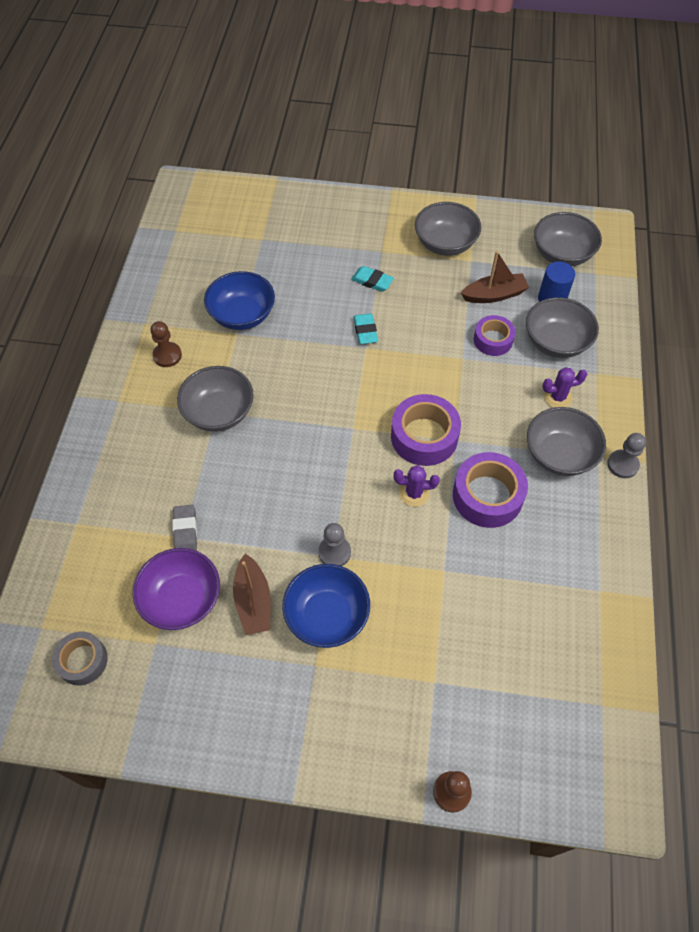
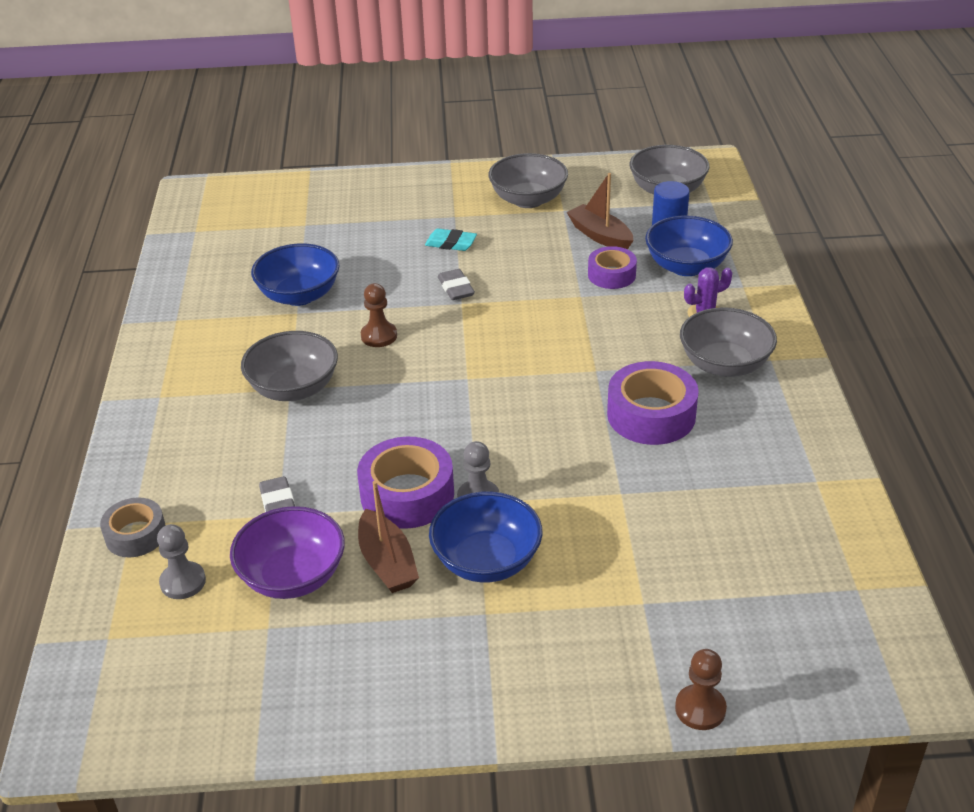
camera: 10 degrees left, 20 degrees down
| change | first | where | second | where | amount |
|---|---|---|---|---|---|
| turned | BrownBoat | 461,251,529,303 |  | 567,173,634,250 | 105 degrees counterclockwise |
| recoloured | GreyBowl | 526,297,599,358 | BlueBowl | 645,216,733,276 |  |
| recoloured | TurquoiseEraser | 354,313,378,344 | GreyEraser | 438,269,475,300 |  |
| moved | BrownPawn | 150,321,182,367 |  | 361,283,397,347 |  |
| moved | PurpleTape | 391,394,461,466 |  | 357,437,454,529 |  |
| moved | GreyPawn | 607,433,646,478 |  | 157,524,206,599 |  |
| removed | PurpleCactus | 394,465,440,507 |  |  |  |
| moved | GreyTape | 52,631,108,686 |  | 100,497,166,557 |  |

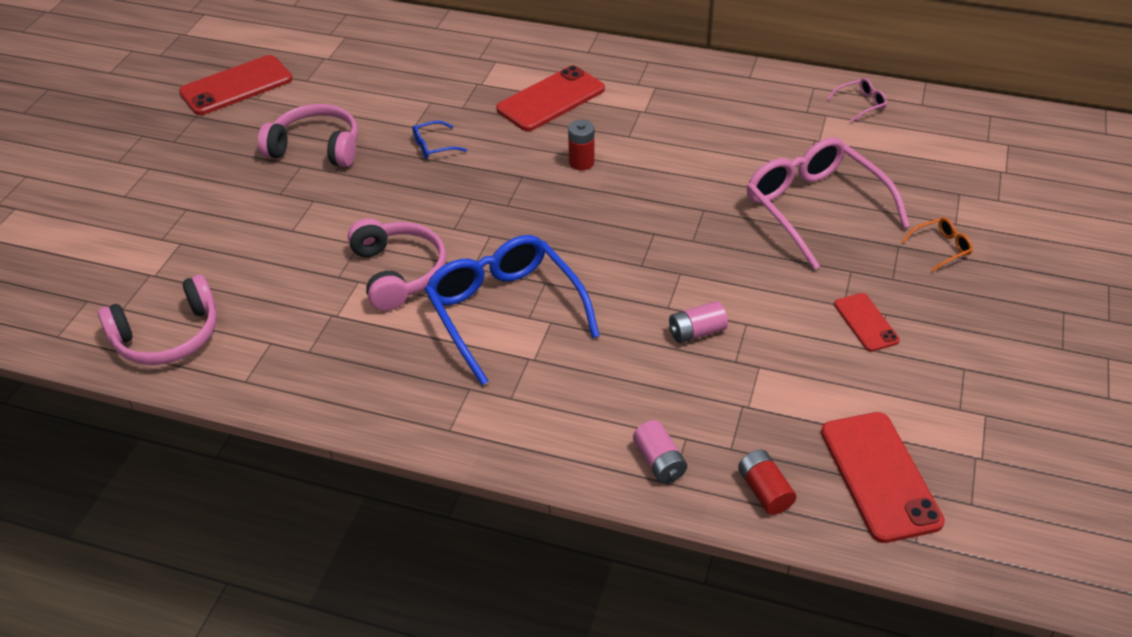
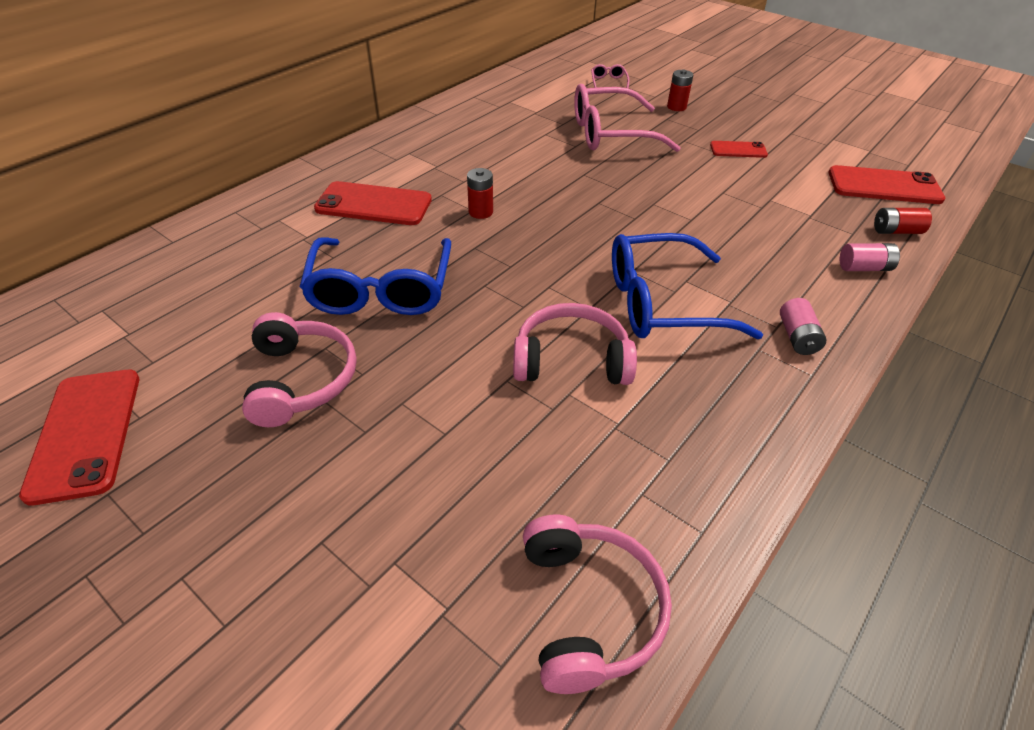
camera: 70 degrees left, 0 degrees up
| change | first | where | second | where | amount |
|---|---|---|---|---|---|
| turned | RedPhone | 496,66,605,131 |  | 314,181,432,225 | 60 degrees counterclockwise |
| moved | PinkGlasses | 827,78,887,122 |  | 591,64,629,88 |  |
| turned | PinkHeadphones | 258,104,358,167 |  | 242,312,357,427 | 135 degrees clockwise |
| resized | BlueGlasses | 412,120,467,159 |  | 300,238,451,315 | x2.46 |
| replaced | OrangeGlasses | 901,217,973,272 | RedBattery | 667,70,693,111 |  |
| moved | PinkBattery | 669,301,728,343 |  | 780,298,827,355 |  |

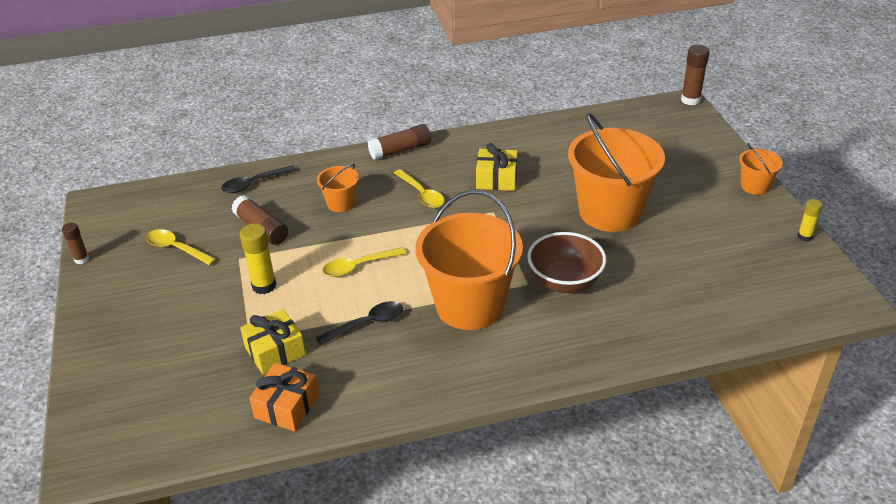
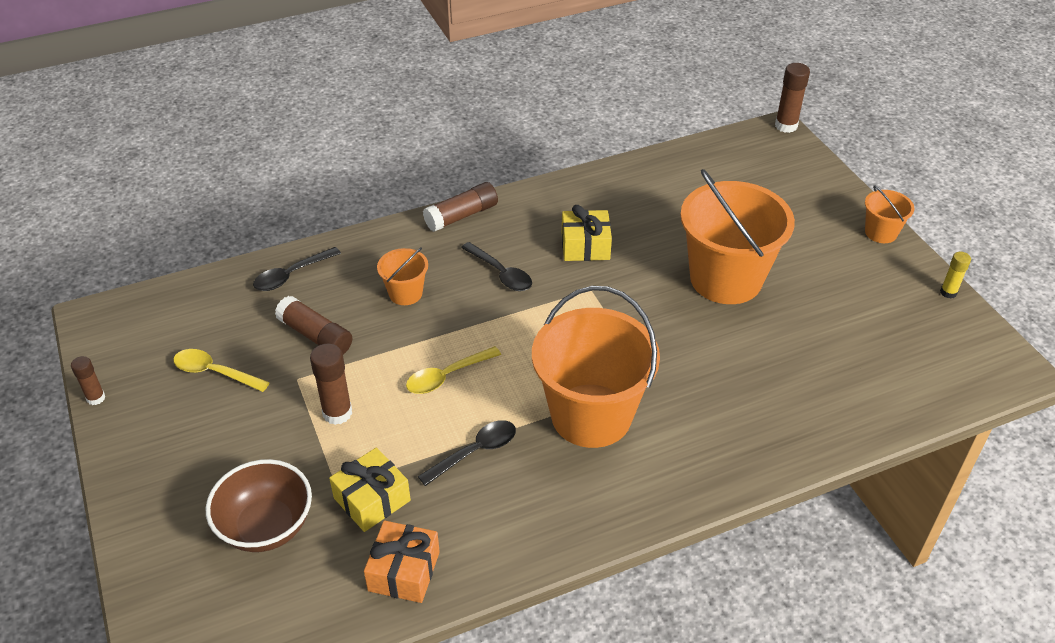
camera: 10 degrees left, 5 degrees up
| change | first | where | second | where | amount |
|---|---|---|---|---|---|
| recoloured | YellowSpoon | 394,169,445,208 | BlackSpoon | 461,242,532,291 |  |
| recoloured | YellowGlueStick | 240,223,276,294 | BrownGlueStick | 310,344,352,425 |  |
| moved | BrownBowl | 527,232,606,293 |  | 206,459,312,552 |  |

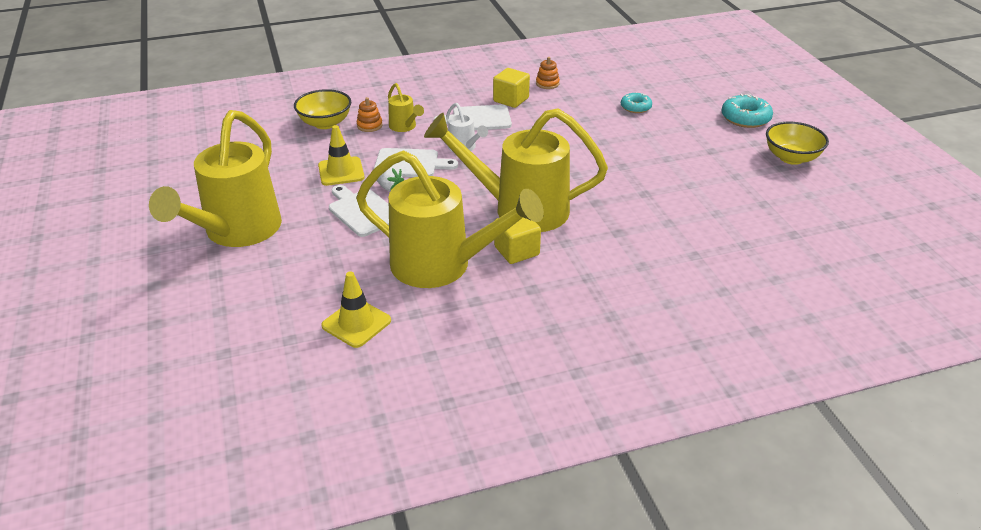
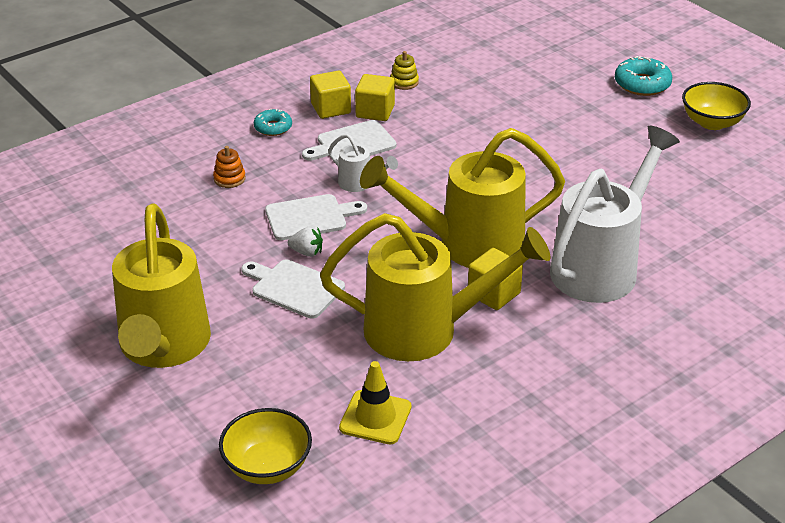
camera: 20 degrees left, 0 degrees up
| change | first | where | second | where | amount |
|---|---|---|---|---|---|
| recoloured | OrangeStackingToy | 536,57,560,89 | YellowStackingToy | 390,51,419,90 |  |
| removed | YellowWateringCan | 388,83,424,132 |  |  |  |
| moved | YellowBowl | 294,89,351,129 |  | 219,408,312,484 |  |
| moved | TurquoiseDonut | 621,92,652,113 |  | 254,109,292,136 |  |
| removed | YellowTrafficCone | 318,125,365,186 |  |  |  |
| added |  |  | YellowCube | 310,71,351,119 |  |
| added |  |  | WhiteWateringCan | 550,126,680,303 |  |

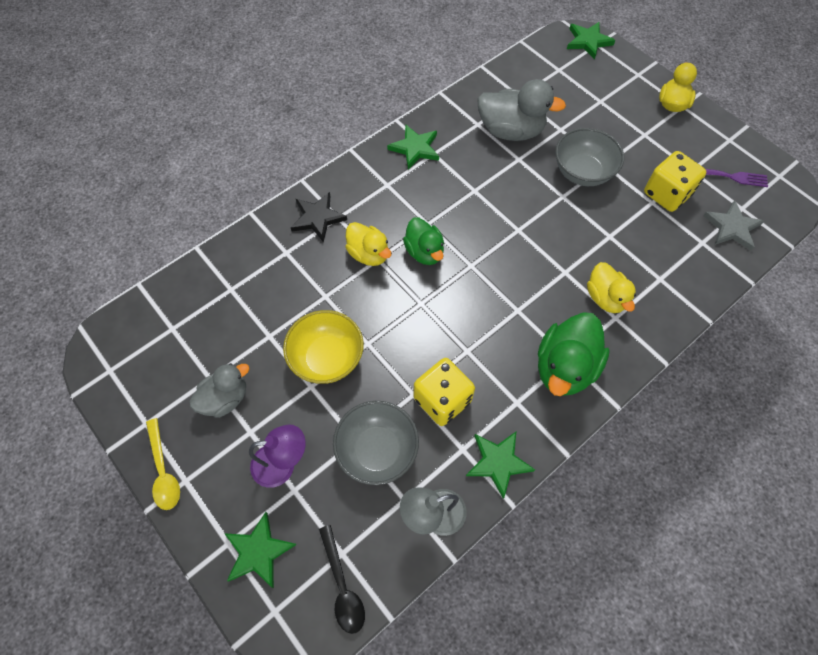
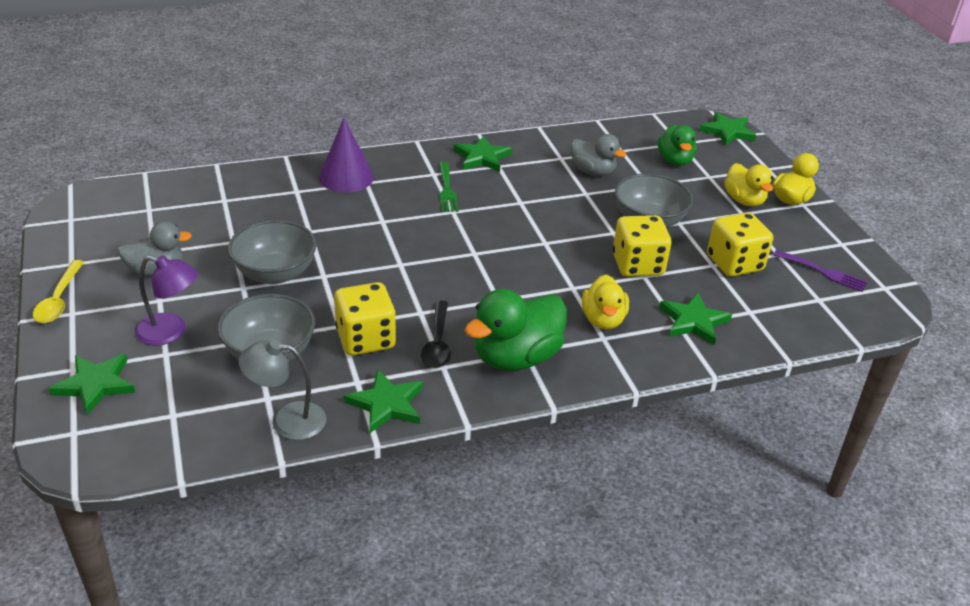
camera: 20 degrees right, 25 degrees down
| change | first | where | second | where | amount |
|---|---|---|---|---|---|
| resized | GreyDuck | 477,79,566,141 |  | 571,134,626,176 | x0.64 |
| replaced | BlackStar | 290,192,347,243 | PurpleCone | 319,118,374,193 |  |
| removed | GreyStar | 703,200,764,251 |  |  |  |
| moved | GreenDuck | 403,218,444,265 |  | 658,125,697,166 |  |
| moved | YellowDuck | 345,222,391,266 |  | 724,163,773,207 |  |
| recoloured | YellowBowl | 283,310,364,384 | GreyBowl | 228,220,317,284 |  |
| moved | BlackSpoon | 319,525,365,634 |  | 421,300,451,368 |  |
| added |  |  | GreenFork | 439,162,458,212 |  |
| added |  |  | YellowDice | 613,215,671,277 |  |
| added |  |  | GreenStar | 659,293,732,345 |  |

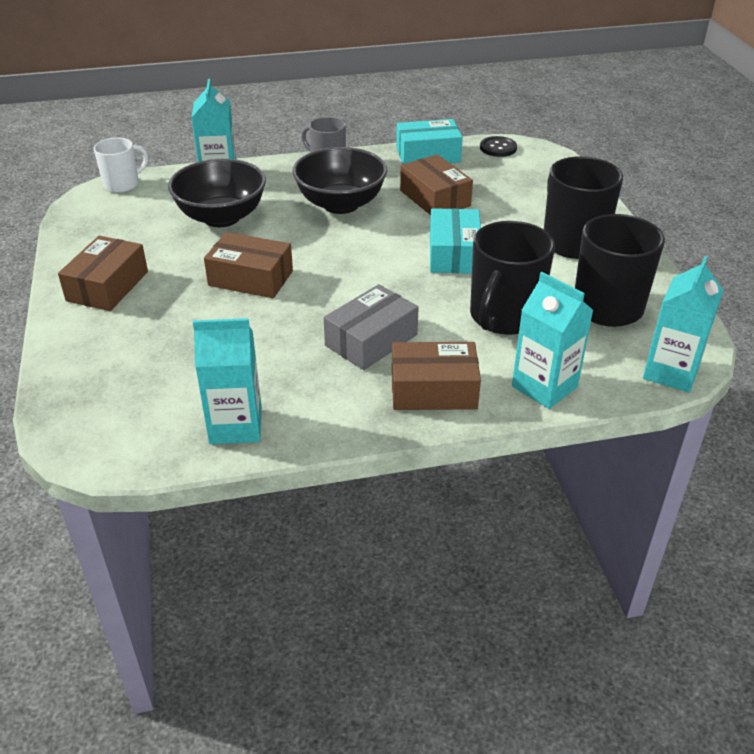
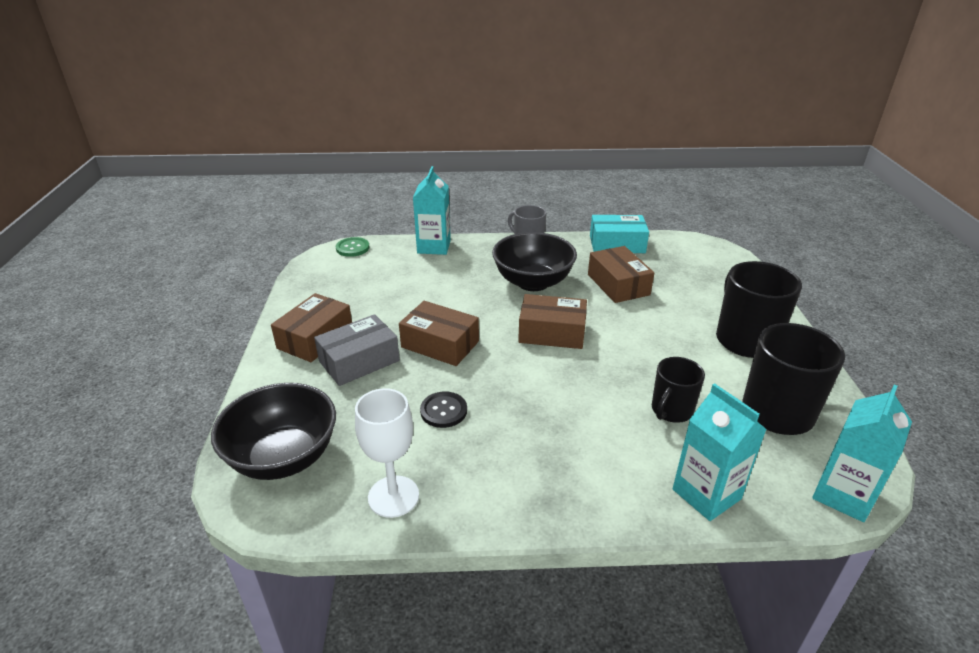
camera: 10 degrees right, 5 degrees down
| change | first | where | second | where | amount |
|---|---|---|---|---|---|
| moved | BlackButton | 480,136,517,157 |  | 420,392,467,428 |  |
| replaced | WhiteMug | 93,137,148,193 | GreenButton | 336,237,370,257 |  |
| moved | BlackBowl | 168,159,266,227 |  | 211,383,336,480 |  |
| removed | TurquoiseBox | 430,208,481,274 |  |  |  |
| resized | BlackMug | 470,221,555,335 |  | 652,357,705,423 | x0.60 |
| moved | GreyBox | 324,284,419,370 |  | 314,314,400,386 |  |
| replaced | TurquoiseCarton | 193,318,262,444 | WhiteGoblet | 355,388,419,518 |  |
| moved | BrownBox | 392,342,481,410 |  | 518,294,587,349 |  |

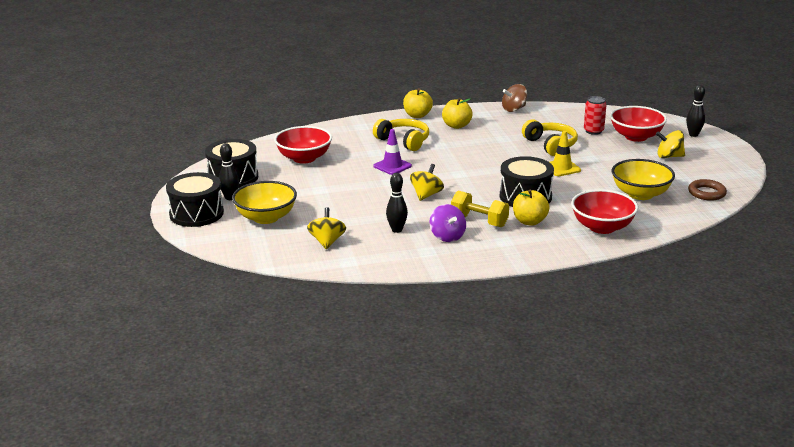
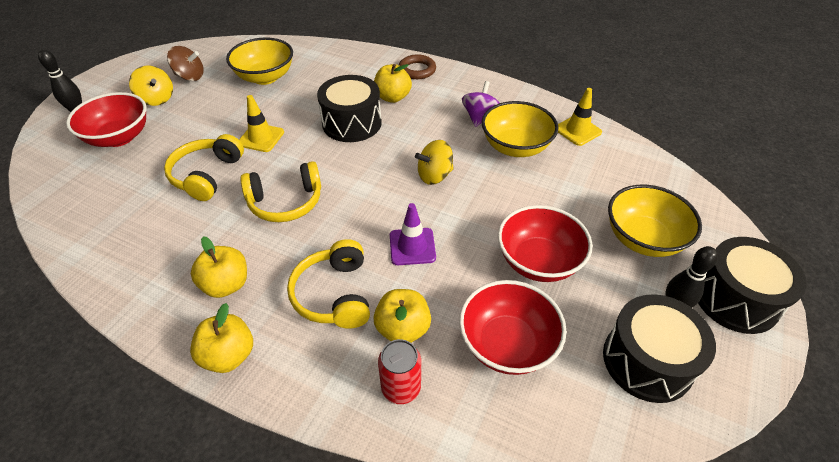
camera: 140 degrees left, 20 degrees up
| change | first | where | second | where | amount |
|---|---|---|---|---|---|
| moved | BrownSpinningTop | 502,84,527,112 |  | 167,46,204,81 |  |
| moved | RedCan | 584,96,607,135 |  | 378,339,421,404 |  |
| replaced | BlackBowlingPin | 386,173,408,233 | YellowBowl | 482,101,558,157 |  |
| moved | BrownRing | 688,179,727,201 |  | 399,54,436,79 |  |
| moved | RedBowl | 571,189,638,234 |  | 498,205,593,282 |  |
| removed | YellowDumbbell | 451,191,509,227 |  |  |  |
| removed | YellowSpinningTop | 307,207,346,249 |  |  |  |
| added |  |  | YellowTrafficCone | 558,88,602,146 |  |
| added |  |  | YellowHeadphones | 240,161,321,222 |  |
| added |  |  | YellowApple | 374,289,431,343 |  |

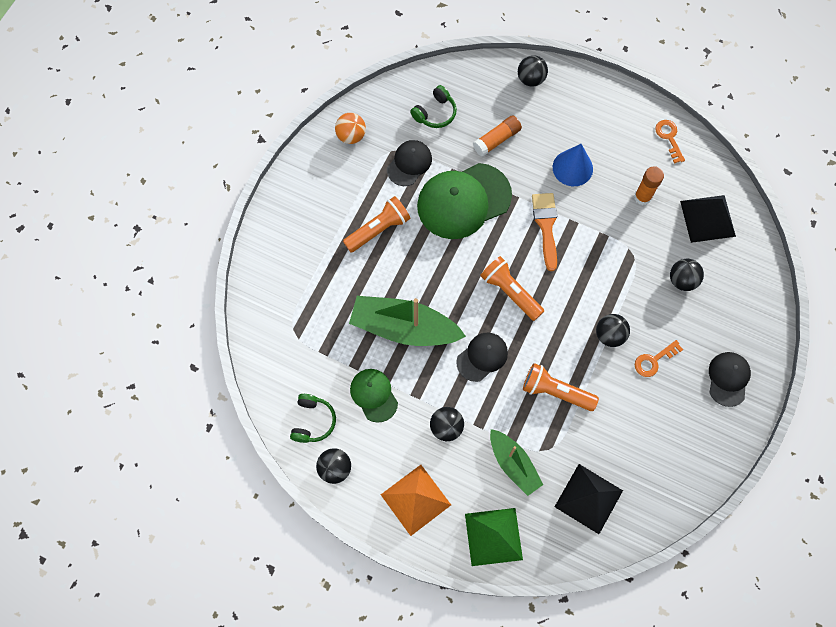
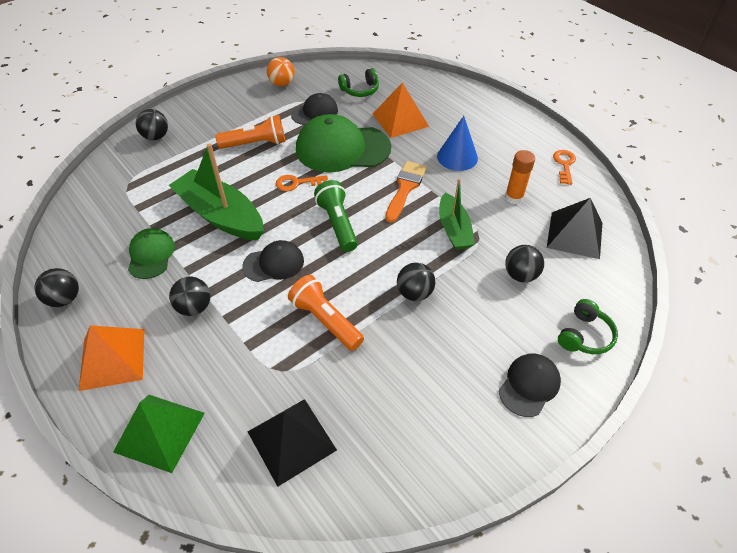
camera: 25 degrees right, 20 degrees down
| change | first | where | second | where | amount |
|---|---|---|---|---|---|
| moved | BlackBall | 518,55,548,87 |  | 136,109,168,140 |  |
| replaced | OrangeGlueStick | 473,115,522,157 | OrangePyramid | 373,83,429,138 |  |
| recoloured | OrangeFlashlight | 480,256,544,321 | GreenFlashlight | 314,180,358,252 |  |
| moved | OrangeKey | 635,340,683,377 |  | 276,175,328,191 |  |
| moved | GreenHeadphones | 290,394,336,443 |  | 558,299,618,354 |  |
| moved | GreenBoat | 490,429,543,496 |  | 439,178,475,250 |  |

